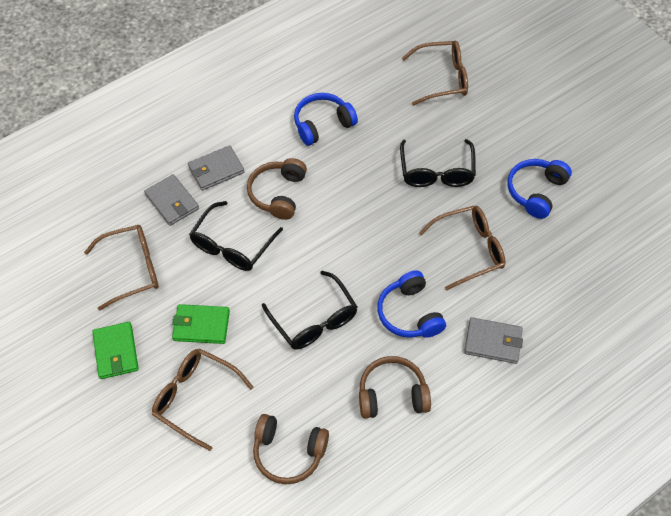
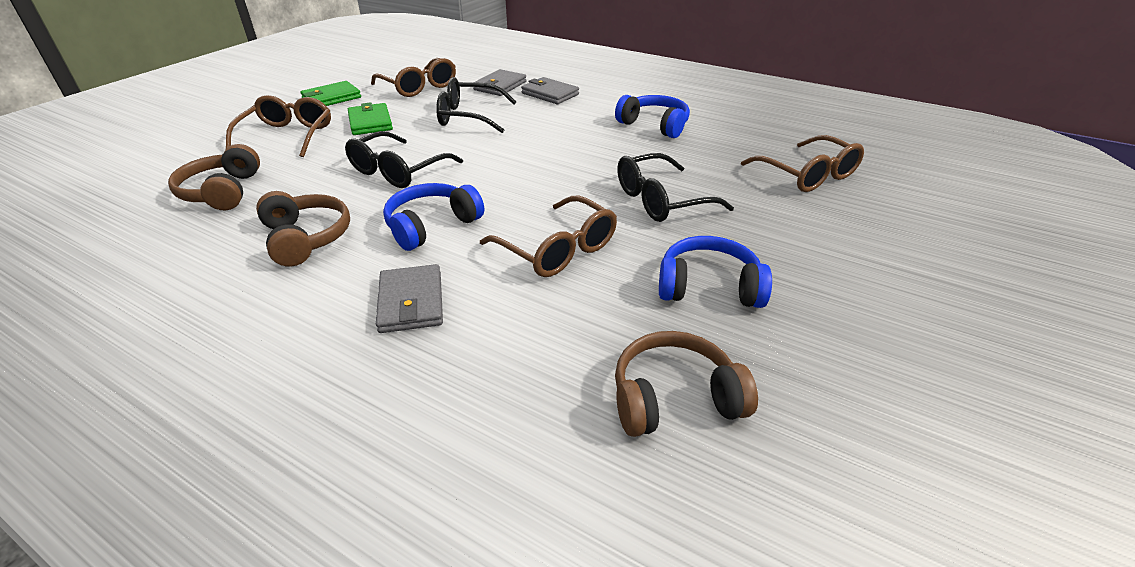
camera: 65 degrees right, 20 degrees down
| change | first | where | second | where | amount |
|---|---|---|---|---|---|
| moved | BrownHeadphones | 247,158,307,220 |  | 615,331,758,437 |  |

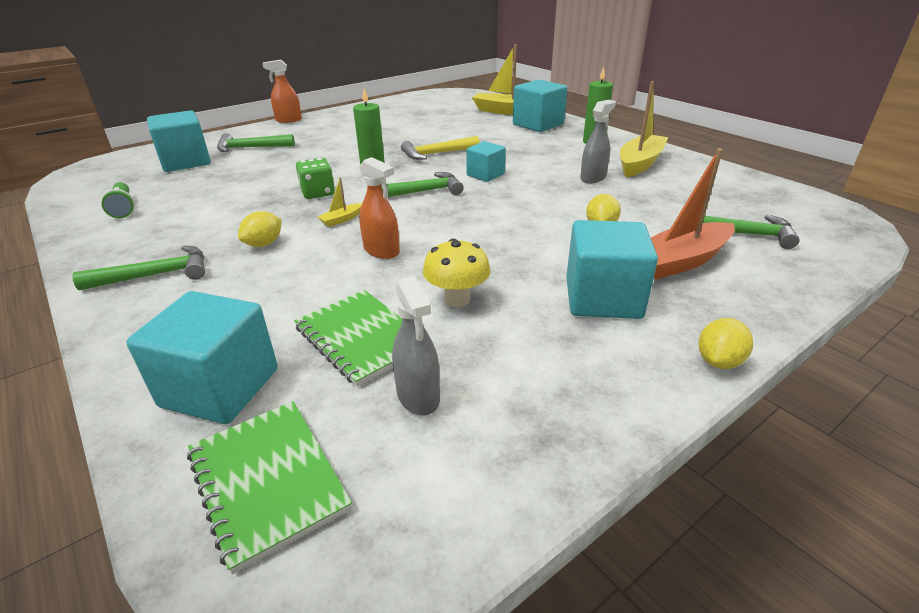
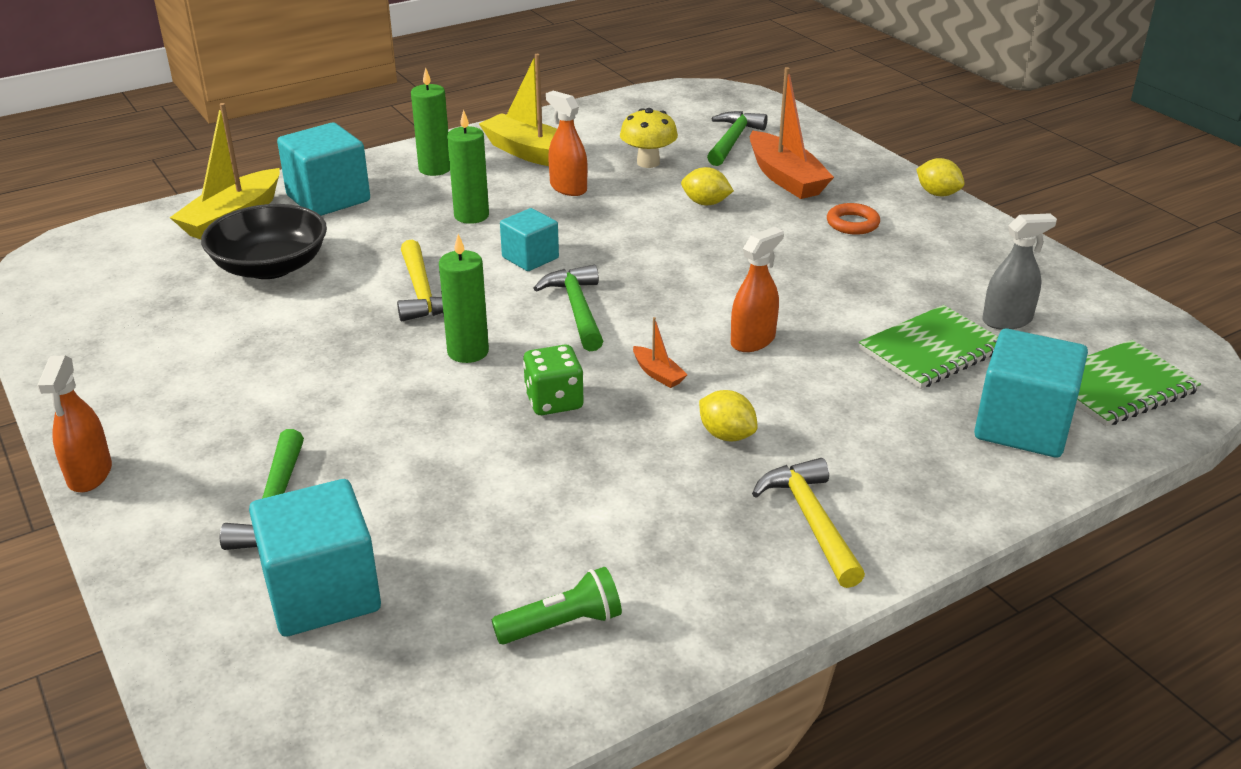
camera: 85 degrees left, 0 degrees up
| change | first | where | second | where | amount |
|---|---|---|---|---|---|
| recoloured | GreySprayBottle | 580,100,616,183 | OrangeSprayBottle | 546,91,588,196 |  |
| recoloured | YellowBoat | 318,177,362,227 | OrangeBoat | 633,317,688,388 |  |
| replaced | TurquoiseCube | 566,220,658,319 | OrangeRing | 827,203,880,235 |  |
| moved | YellowMushroom | 423,238,491,307 |  | 620,108,678,168 |  |
| recoloured | GreenHammer | 72,245,205,290 | YellowHammer | 752,458,865,588 |  |
| added |  |  | GreenCandle | 447,109,489,224 |  |
| added |  |  | BlackBowl | 201,204,327,279 |  |

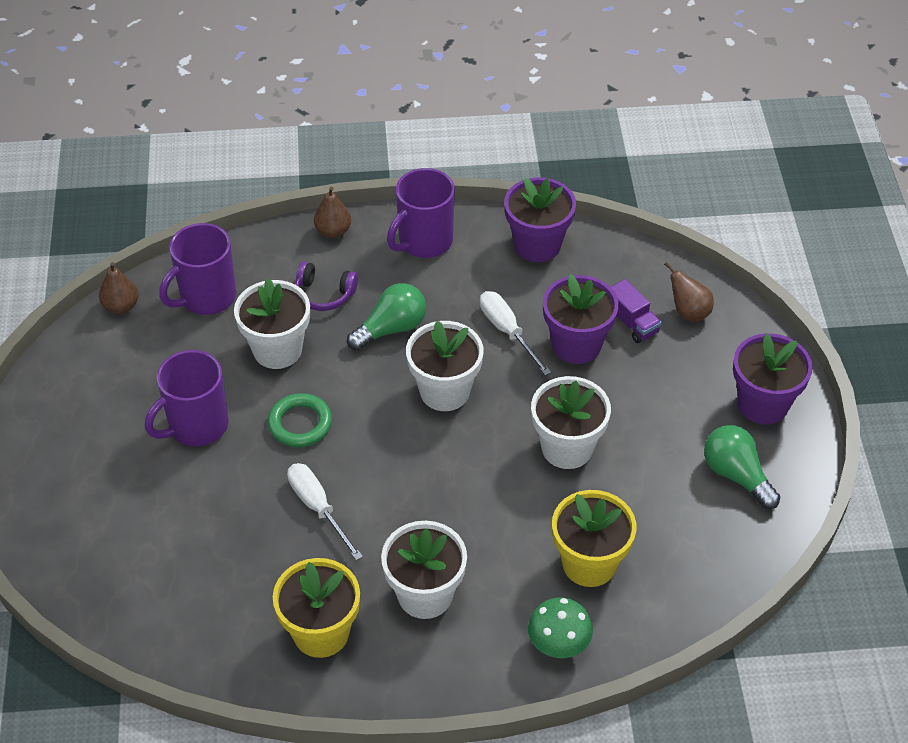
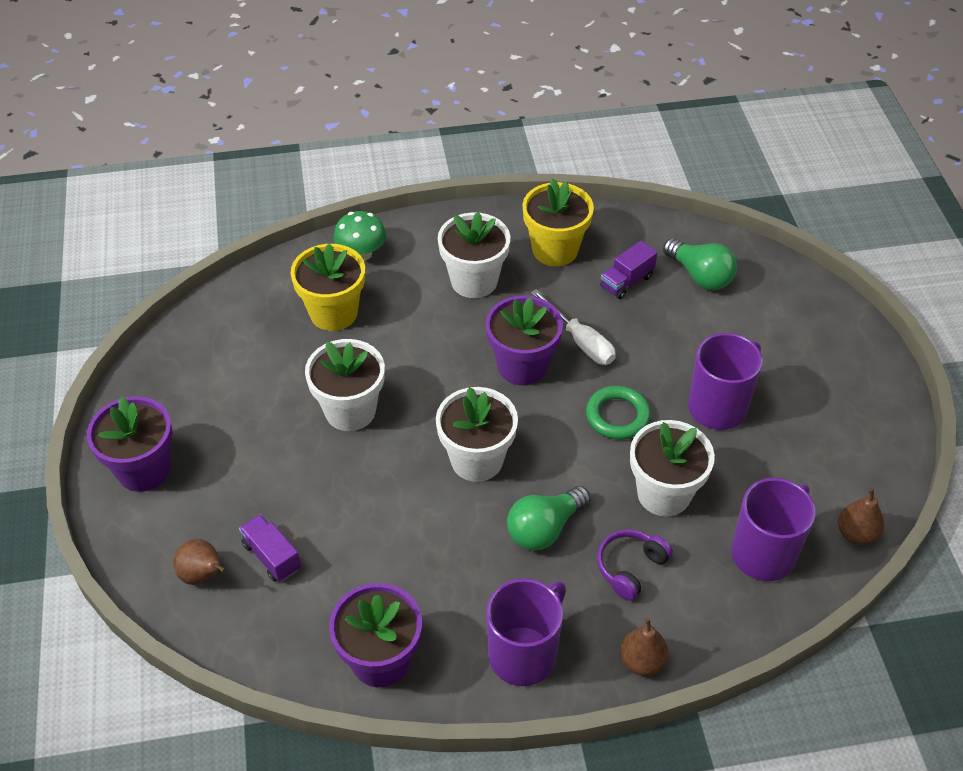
camera: 175 degrees right, 0 degrees up
| change | first | where | second | where | amount |
|---|---|---|---|---|---|
| turned | PurpleHeadphones | 295,262,358,311 |  | 597,530,673,601 | 60 degrees counterclockwise |
| moved | PurpleFlowerPot | 543,274,619,364 |  | 486,295,563,386 |  |
| removed | WhiteScrewdriver | 480,291,551,376 |  |  |  |
| moved | GreenLightBulb | 704,425,780,509 |  | 663,238,737,290 |  |
| added |  |  | PurpleTruck | 600,241,657,299 |  |

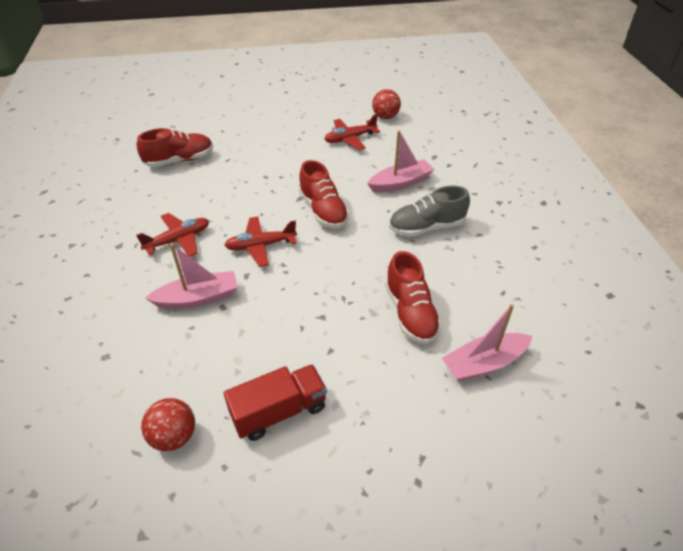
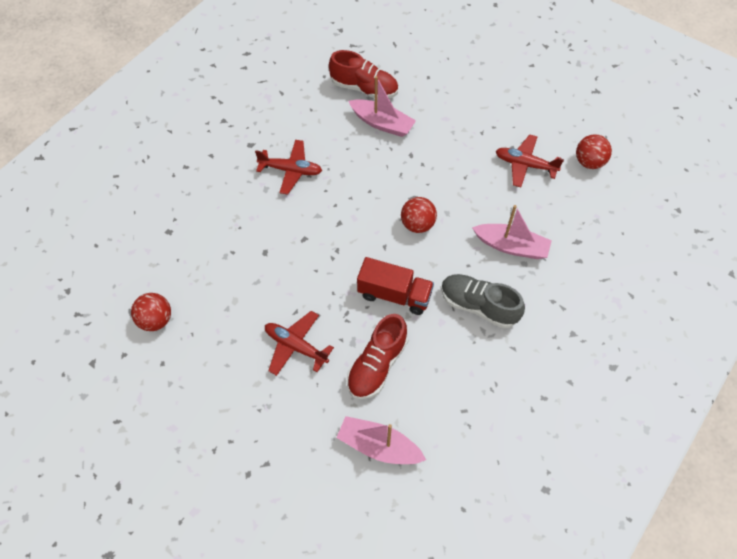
camera: 45 degrees right, 15 degrees up
| change | first | where | second | where | amount |
|---|---|---|---|---|---|
| replaced | RedShoe | 299,160,349,228 | RedBall | 401,197,437,233 |  |
| moved | RedPlane | 224,217,297,267 |  | 265,311,334,376 |  |
| moved | PinkBoat | 145,243,238,309 |  | 349,76,416,137 |  |
| moved | RedTruck | 224,364,327,441 |  | 357,257,434,315 |  |

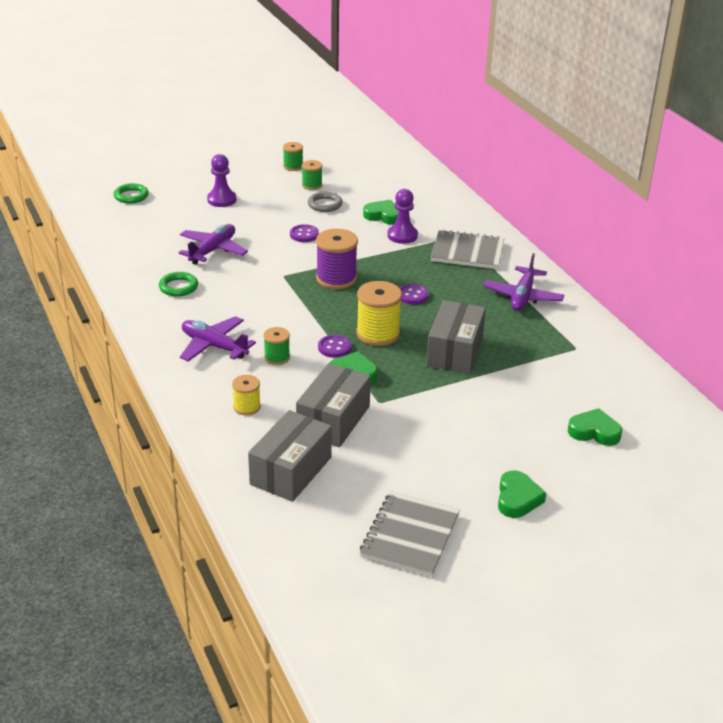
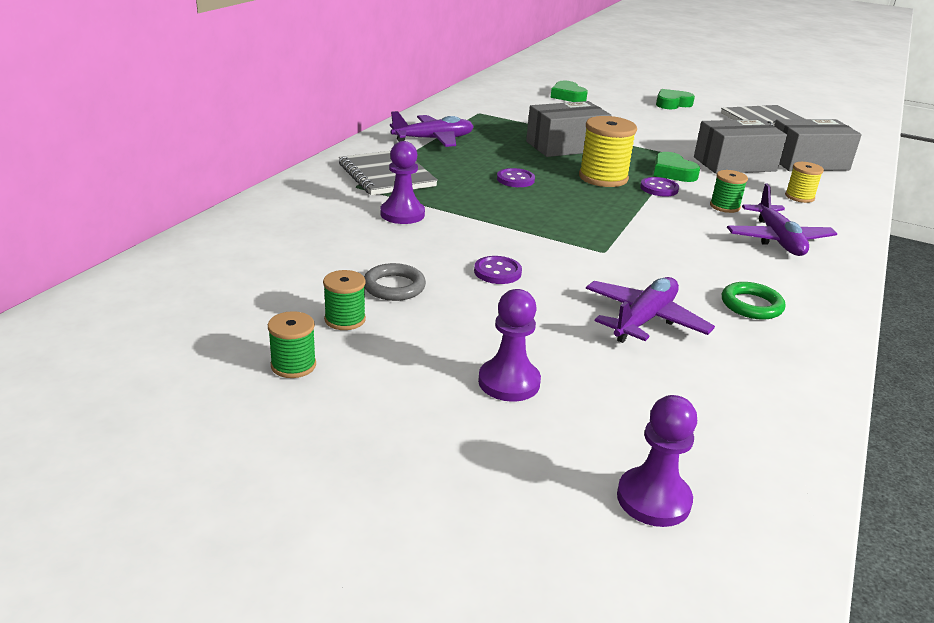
camera: 130 degrees left, 5 degrees down
| change | first | where | second | where | amount |
|---|---|---|---|---|---|
| replaced | GreenRing | 113,183,149,204 | PurplePawn | 617,395,697,527 |  |
| removed | GreenHeart | 363,200,398,225 |  |  |  |
| turned | PurplePlane | 179,224,248,265 |  | 586,277,715,343 | 135 degrees clockwise |
| removed | PurpleSpool | 316,228,358,289 |  |  |  |

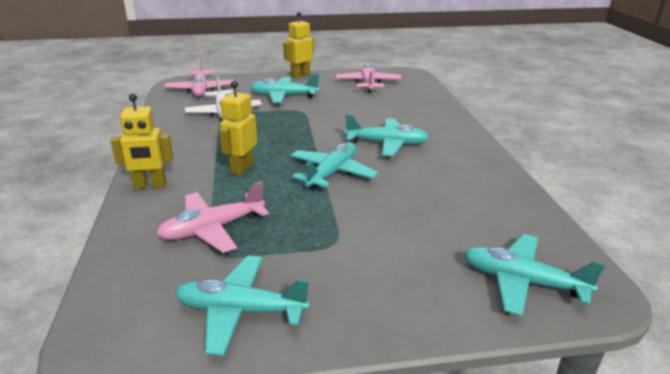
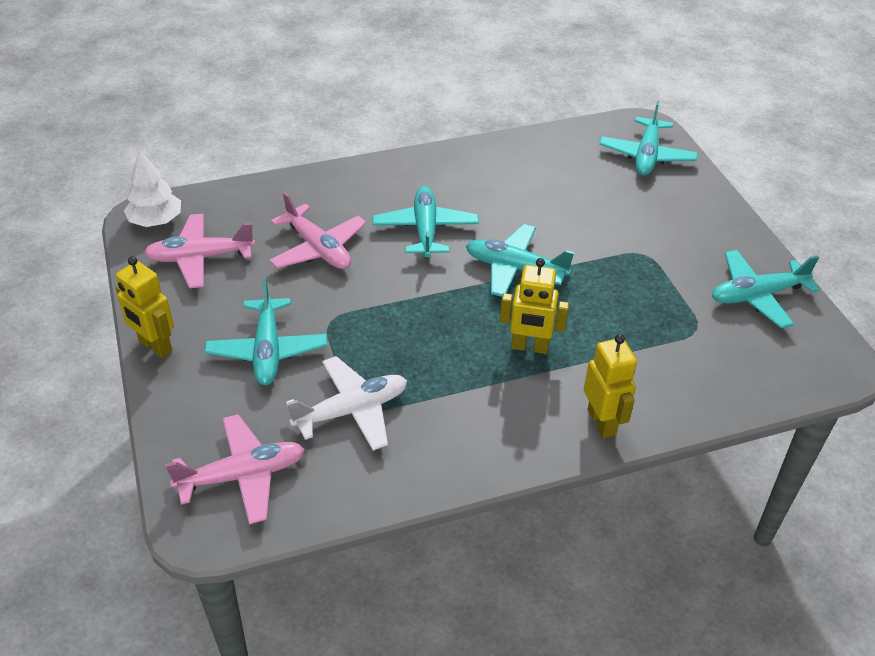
camera: 100 degrees left, 15 degrees up
| change | first | where | second | where | amount |
|---|---|---|---|---|---|
| moved | PinkPlane | 156,181,269,253 |  | 269,192,366,269 |  |
| turned | TurquoisePlane | 175,256,310,356 |  | 712,250,820,328 | 75 degrees clockwise |
| added |  |  | WhiteTree | 124,150,181,227 |  |

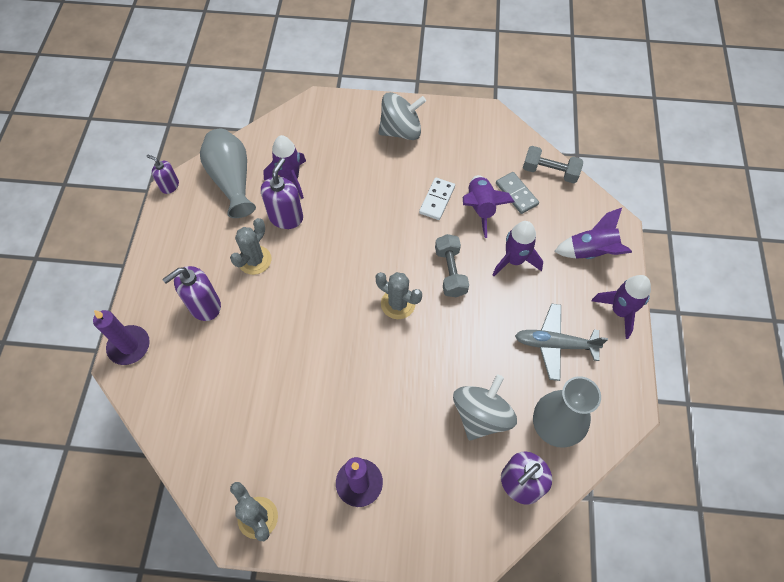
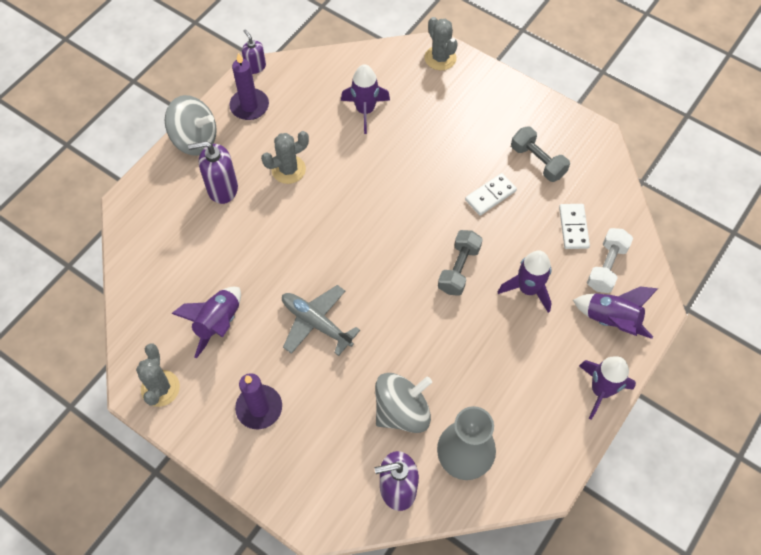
camera: 30 degrees right, 0 degrees up
| change | first | where | second | where | amount |
|---|---|---|---|---|---|
| moved | GreySpinningTop | 379,92,426,140 |  | 165,95,217,156 |  |
| removed | GreyVase | 200,129,256,218 |  |  |  |
| moved | GreyDumbbell | 523,146,583,183 |  | 511,126,570,182 |  |
| removed | PurpleSoapDispenser | 261,158,303,229 |  |  |  |
| recoloured | GreyDomino | 496,172,539,214 | WhiteDomino | 559,204,590,249 |  |
| moved | PurpleRocket | 463,175,514,238 |  | 171,287,241,358 |  |
| moved | GreyCactus | 376,272,422,319 |  | 425,17,458,70 |  |
| moved | GreyPlane | 515,304,608,381 |  | 282,285,360,356 |  |
| moved | PurpleCandle | 93,310,150,365 |  | 229,53,269,120 |  |
| added |  |  | WhiteDumbbell | 587,228,633,293 |  |

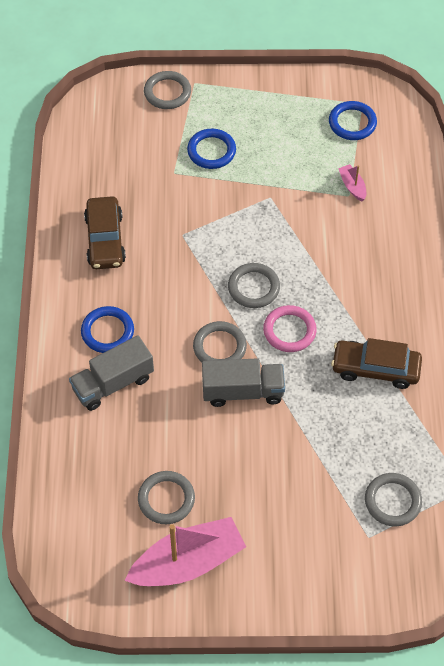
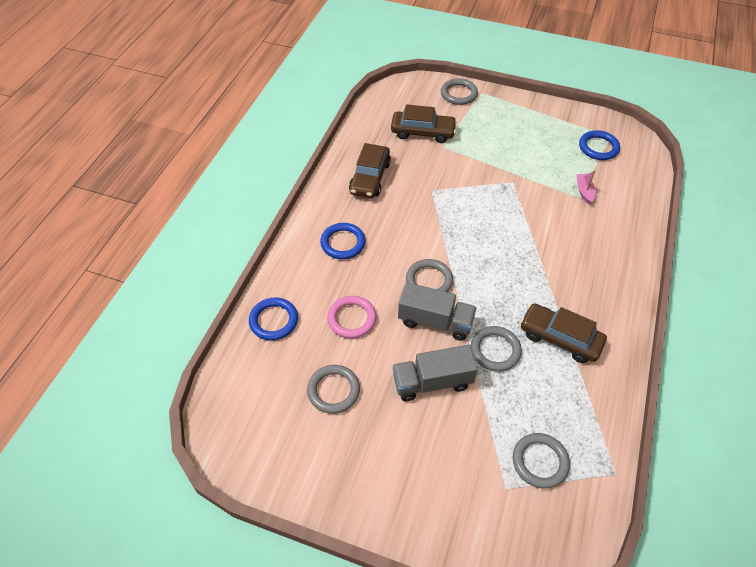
camera: 20 degrees right, 5 degrees down
| change | first | where | second | where | amount |
|---|---|---|---|---|---|
| moved | BlueRing | 187,129,236,169 |  | 249,297,298,341 |  |
| moved | GreyRing | 228,263,280,308 |  | 471,326,522,372 |  |
| moved | PinkRing | 263,305,317,352 |  | 327,296,376,338 |  |
| moved | GreyTruck | 69,335,154,411 |  | 393,345,478,402 |  |
| removed | PinkBoat | 125,517,246,586 |  |  |  |
| added |  |  | BrownCar | 391,104,457,143 |  |

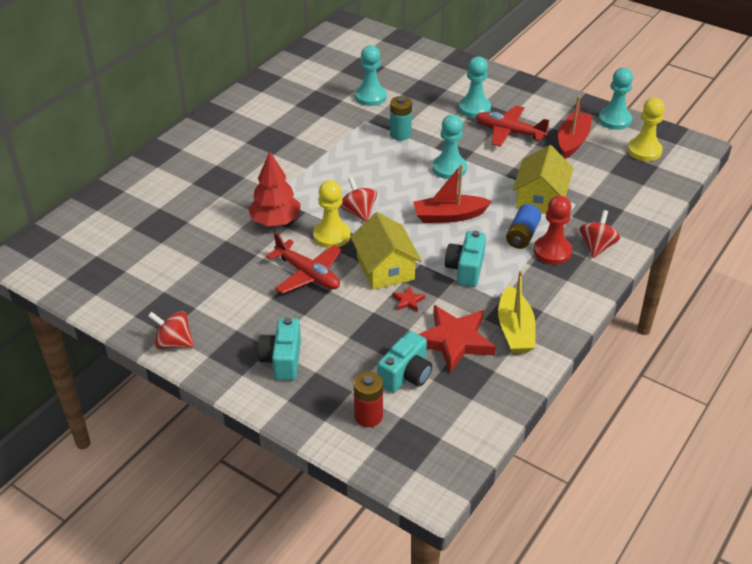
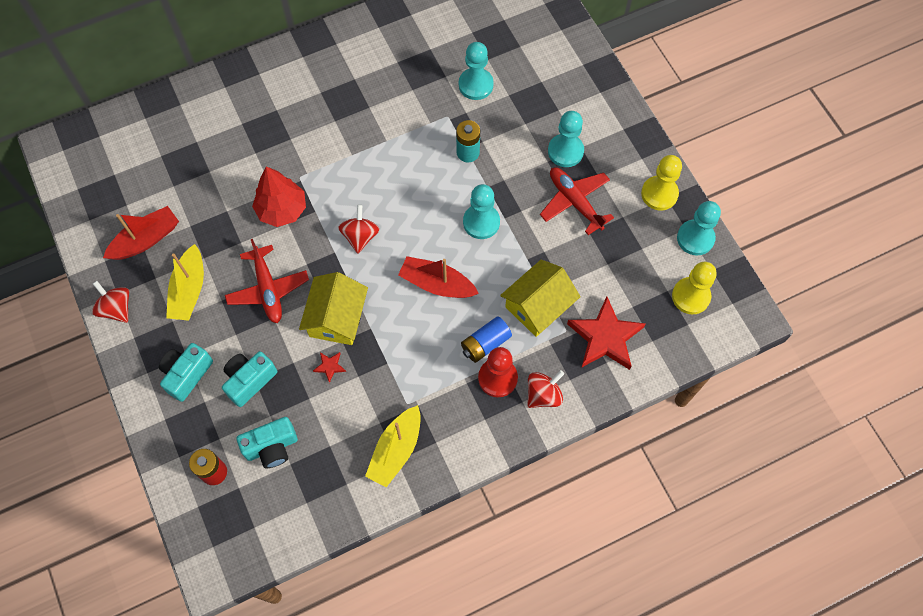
camera: 30 degrees right, 25 degrees up
| change | first | where | second | where | amount |
|---|---|---|---|---|---|
| moved | RedBoat | 558,95,592,158 |  | 103,206,179,260 |  |
| moved | YellowPawn | 313,180,350,248 |  | 641,155,682,210 |  |
| moved | TurquoiseCamera | 445,231,486,287 |  | 222,351,277,407 |  |
| moved | RedStar | 418,305,496,373 |  | 567,297,646,370 |  |
| added |  |  | YellowBoat | 166,244,204,321 |  |

